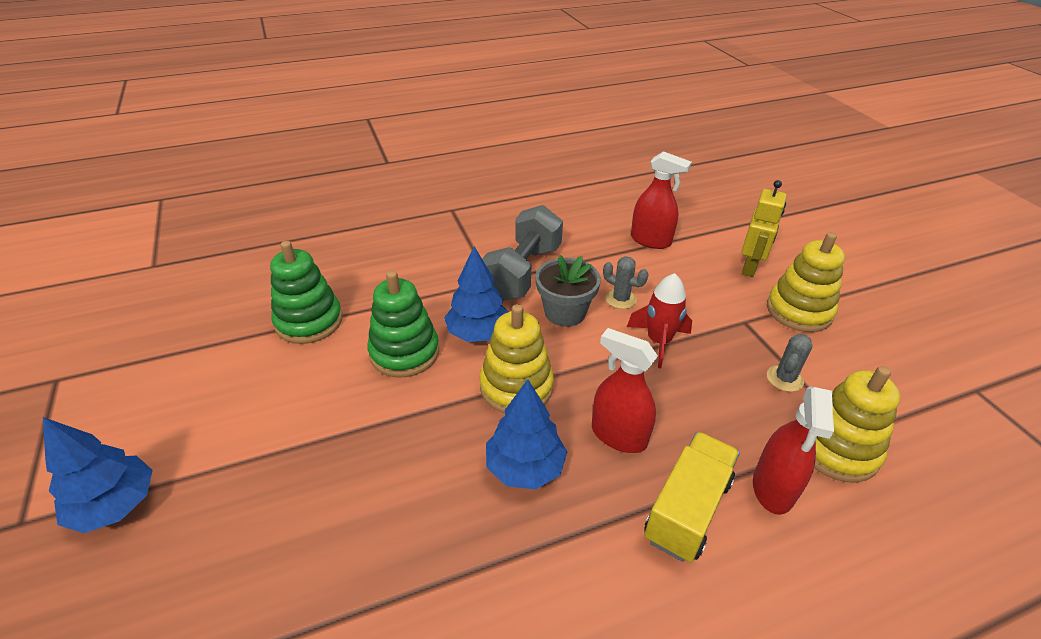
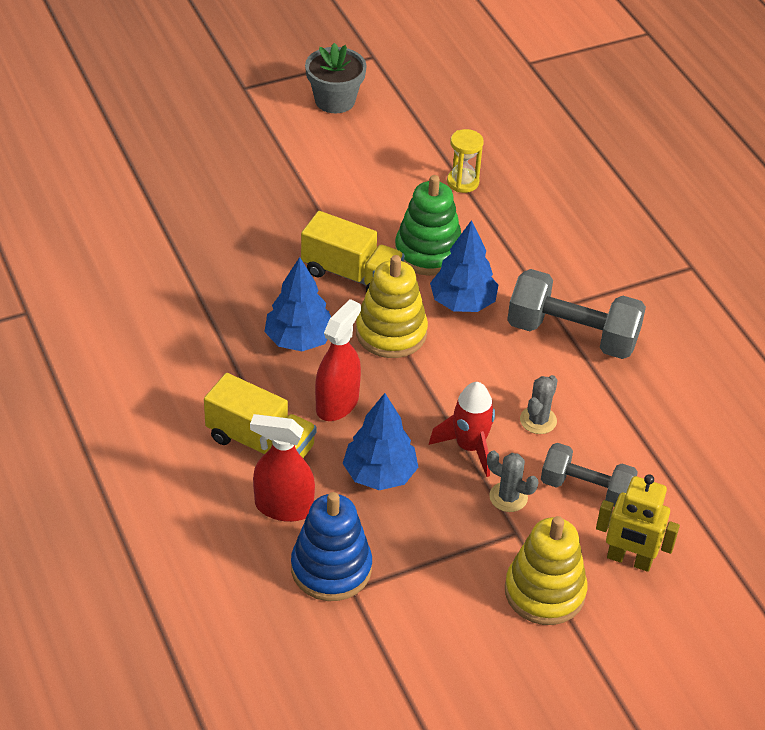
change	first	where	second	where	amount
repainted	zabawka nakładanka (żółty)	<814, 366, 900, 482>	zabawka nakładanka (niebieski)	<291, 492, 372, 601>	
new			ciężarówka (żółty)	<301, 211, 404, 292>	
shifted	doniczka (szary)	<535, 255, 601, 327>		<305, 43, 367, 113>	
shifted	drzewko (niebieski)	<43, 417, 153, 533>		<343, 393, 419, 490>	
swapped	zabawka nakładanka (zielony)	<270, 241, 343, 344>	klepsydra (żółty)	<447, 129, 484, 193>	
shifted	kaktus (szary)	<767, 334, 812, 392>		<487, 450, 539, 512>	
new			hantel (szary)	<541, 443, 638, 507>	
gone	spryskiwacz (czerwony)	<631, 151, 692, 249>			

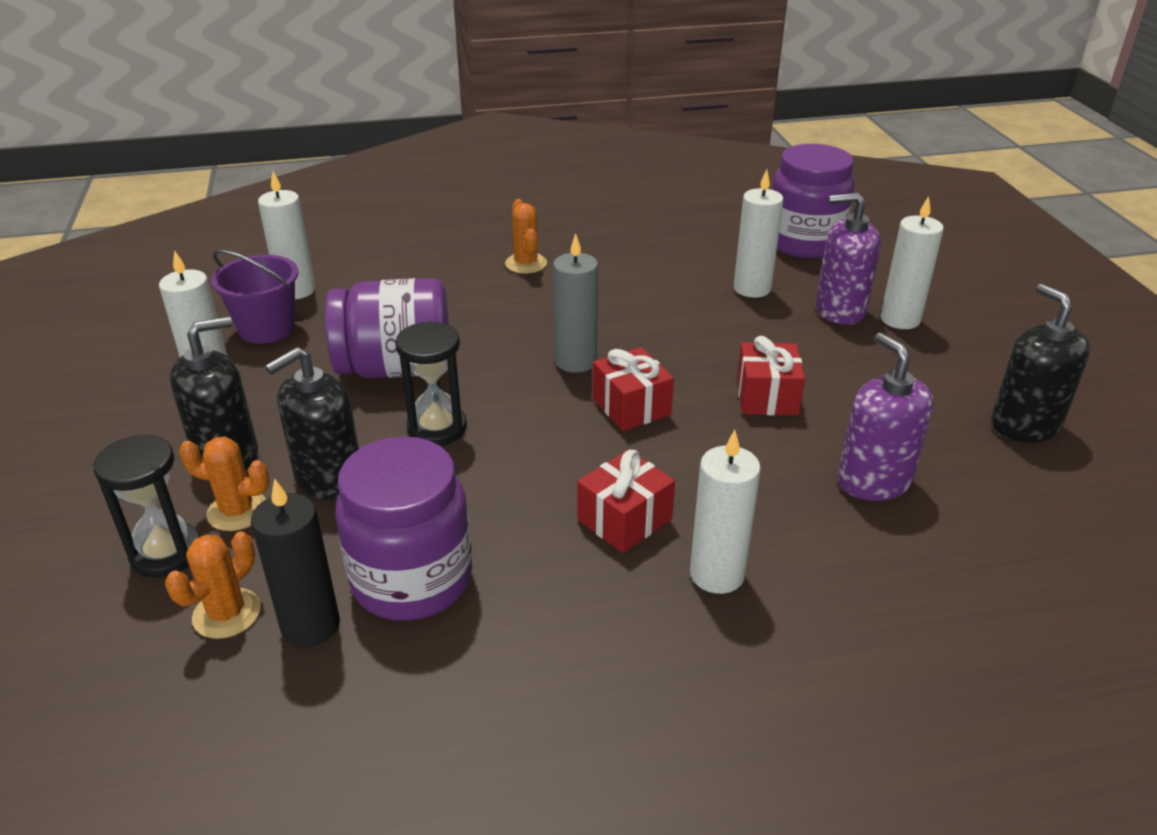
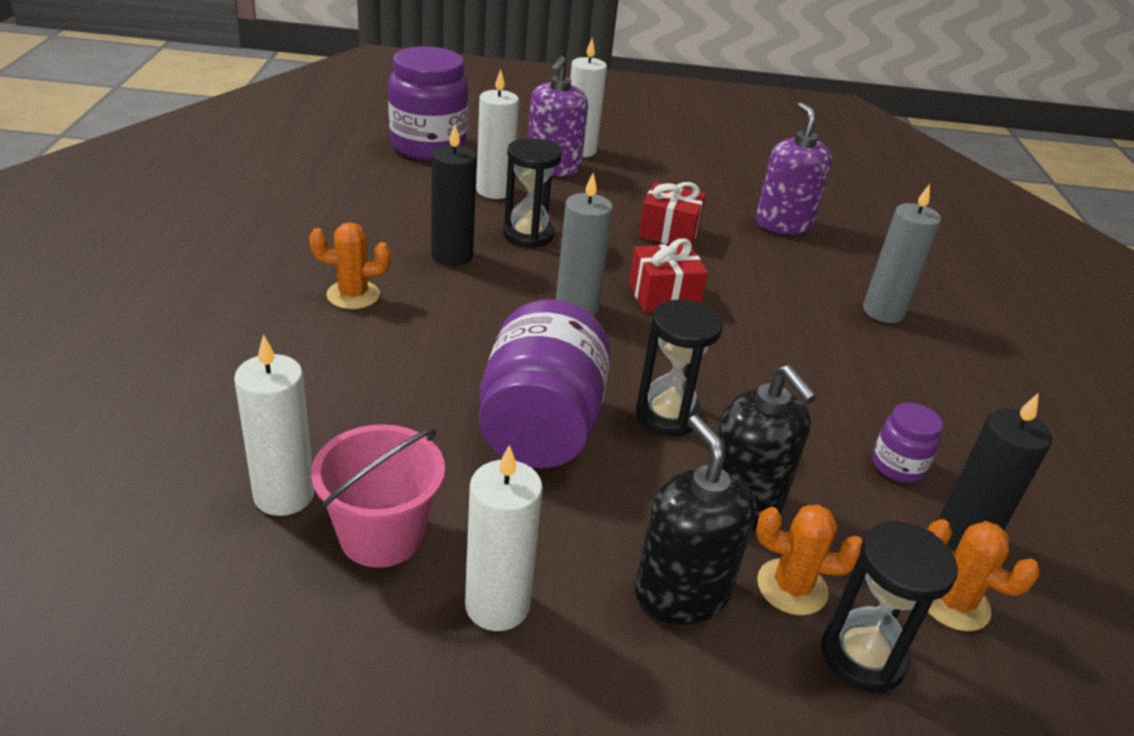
change	first	where	second	where	amount
repainted	wiadro (fioletowy)	<211, 250, 298, 344>	wiadro (różowy)	<311, 424, 445, 568>	
new			świeca (czarny)	<431, 124, 477, 266>	
new			klepsydra (czarny)	<503, 138, 562, 248>	
rotated	dozownik mydła (fioletowy)	<838, 332, 933, 501>		<756, 102, 832, 234>	90 degrees clockwise
rotated	kaktus (pomarańczowy)	<179, 436, 270, 531>		<756, 505, 862, 615>	75 degrees clockwise
repainted	świeca (biały)	<690, 430, 761, 594>	świeca (szary)	<863, 184, 941, 323>	
scaled	słoik (fioletowy)	<336, 436, 472, 621>		<872, 403, 943, 483>	x0.47
gone	prezent (czerwony)	<577, 450, 675, 553>			
gone	dozownik mydła (czarny)	<991, 284, 1090, 442>			

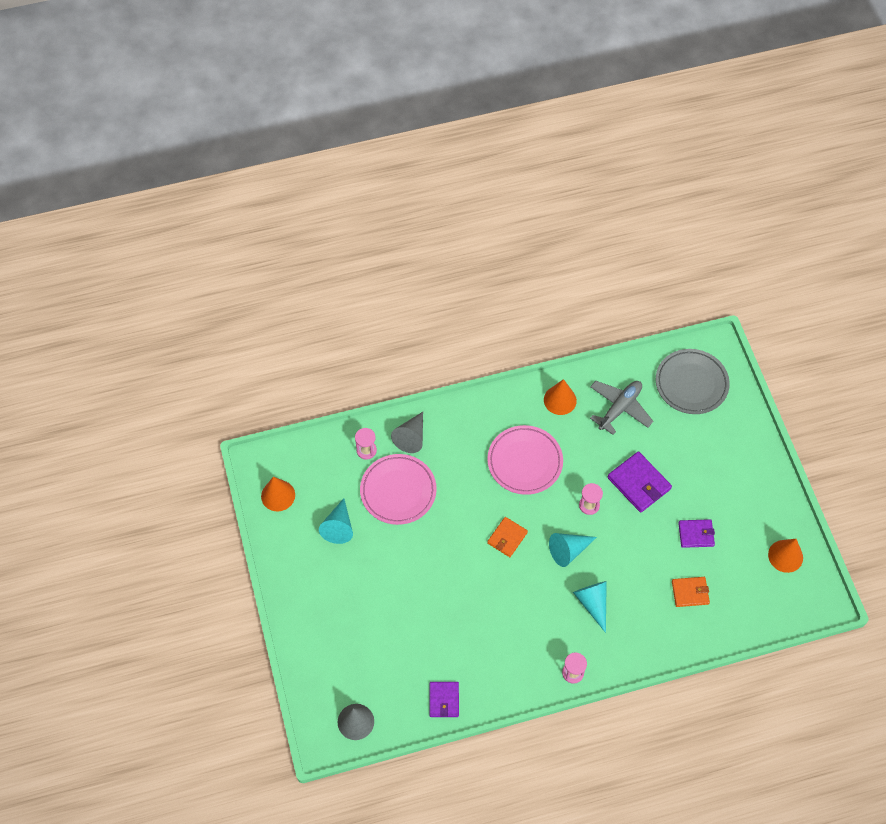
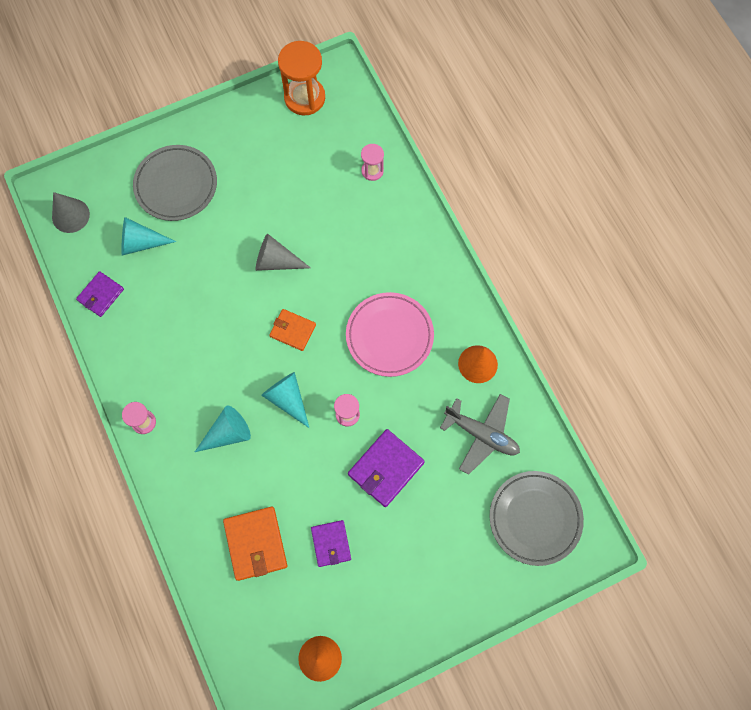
change	first	where	second	where	amount
rotated	portfel (fioletowy)	<430, 682, 459, 717>		<76, 271, 124, 317>	45 degrees counterclockwise
shifted	stożek (turkusowy)	<319, 498, 353, 544>		<121, 217, 176, 256>	
new			talerz (szary)	<133, 145, 217, 221>	
scaled	portfel (pomarańczowy)	<672, 577, 710, 607>		<223, 507, 287, 581>	x1.55
shifted	stożek (szary)	<391, 412, 423, 453>		<256, 233, 311, 271>	
swapped	stożek (pomarańczowy)	<261, 477, 295, 511>	klepsydra (pomarańczowy)	<278, 41, 325, 116>	
gone	talerz (różowy)	<360, 454, 437, 525>			

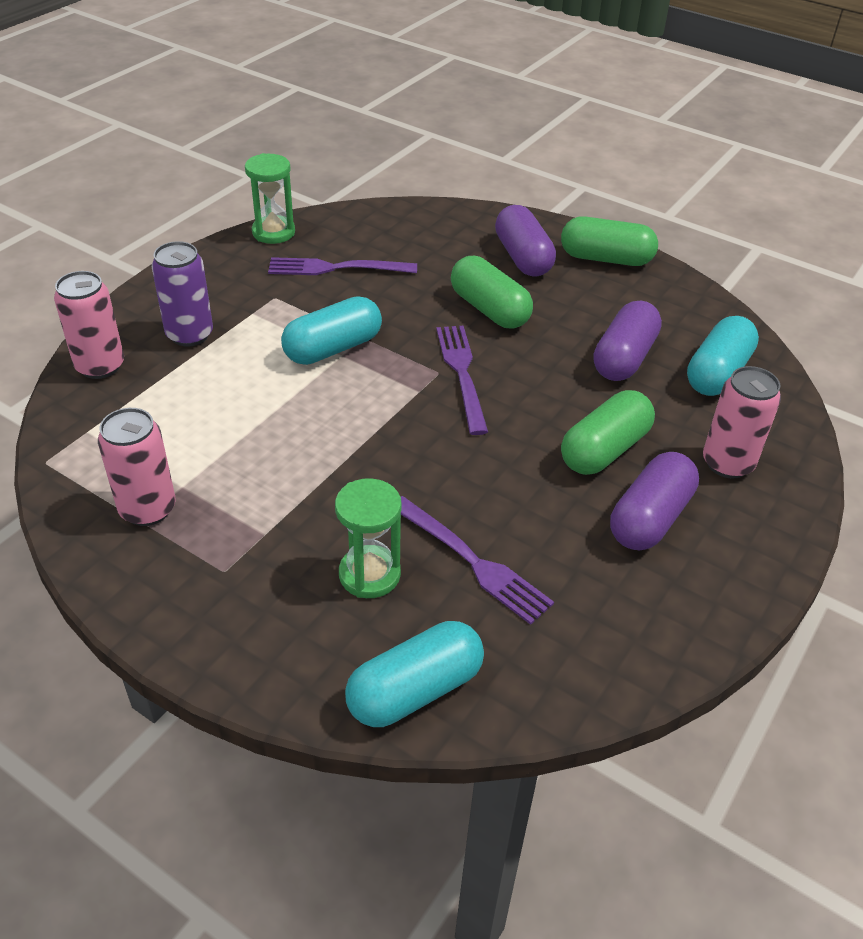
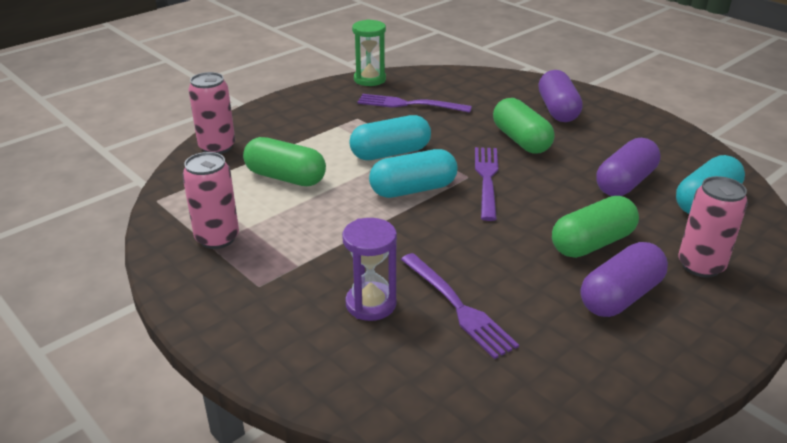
change	first	where	second	where	amount
shifted	kapsułka (zielony)	<561, 216, 658, 266>		<243, 137, 326, 186>	
repainted	klepsydra (zielony)	<335, 478, 402, 598>	klepsydra (fioletowy)	<342, 218, 397, 321>	
shifted	kapsułka (turkusowy)	<345, 621, 484, 727>		<369, 149, 458, 198>	
gone	puszka (fioletowy)	<152, 241, 213, 347>			

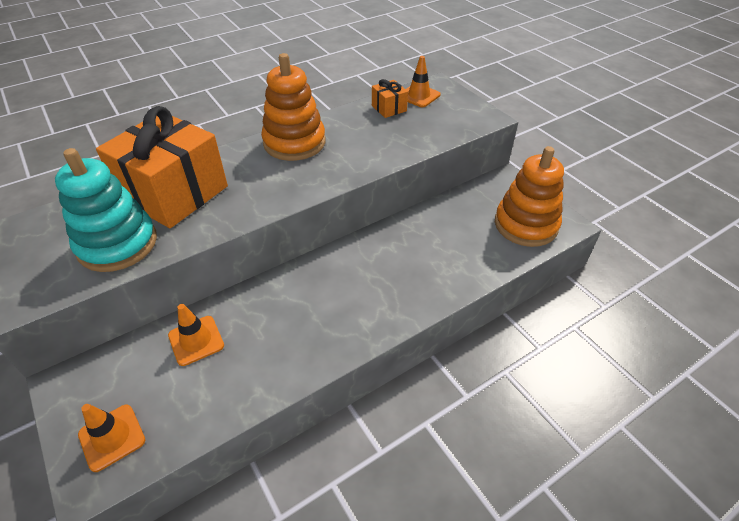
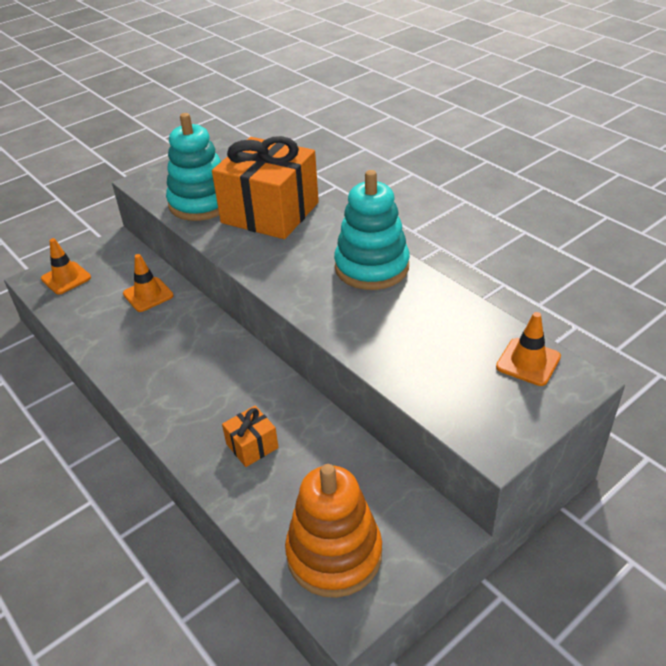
change	first	where	second	where	amount
shifted	prezent (pomarańczowy)	<372, 79, 408, 118>		<222, 406, 279, 467>	
repainted	zabawka nakładanka (pomarańczowy)	<261, 53, 326, 161>	zabawka nakładanka (turkusowy)	<334, 170, 410, 290>	

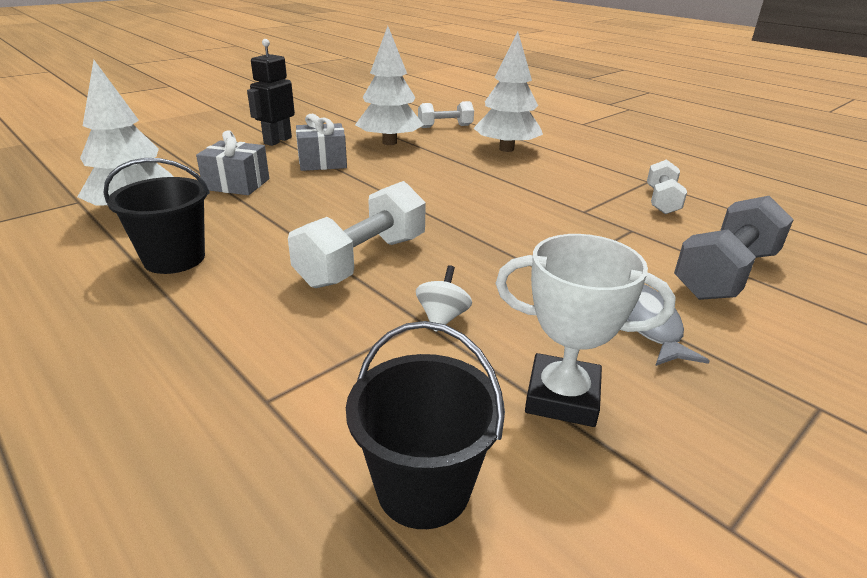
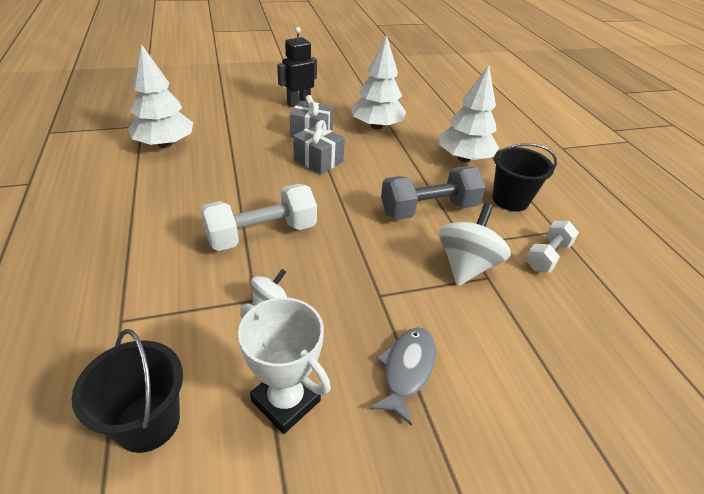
change	first	where	second	where	amount
shifted	prezent (szary)	<196, 130, 269, 195>		<293, 120, 345, 174>	
shifted	hantel (szary)	<674, 196, 794, 300>		<381, 166, 486, 220>	
new			bączek (biały)	<439, 203, 511, 286>	
shifted	wiadro (czarny)	<103, 158, 210, 274>		<492, 143, 557, 211>	
gone	hantel (biały)	<418, 101, 474, 128>			

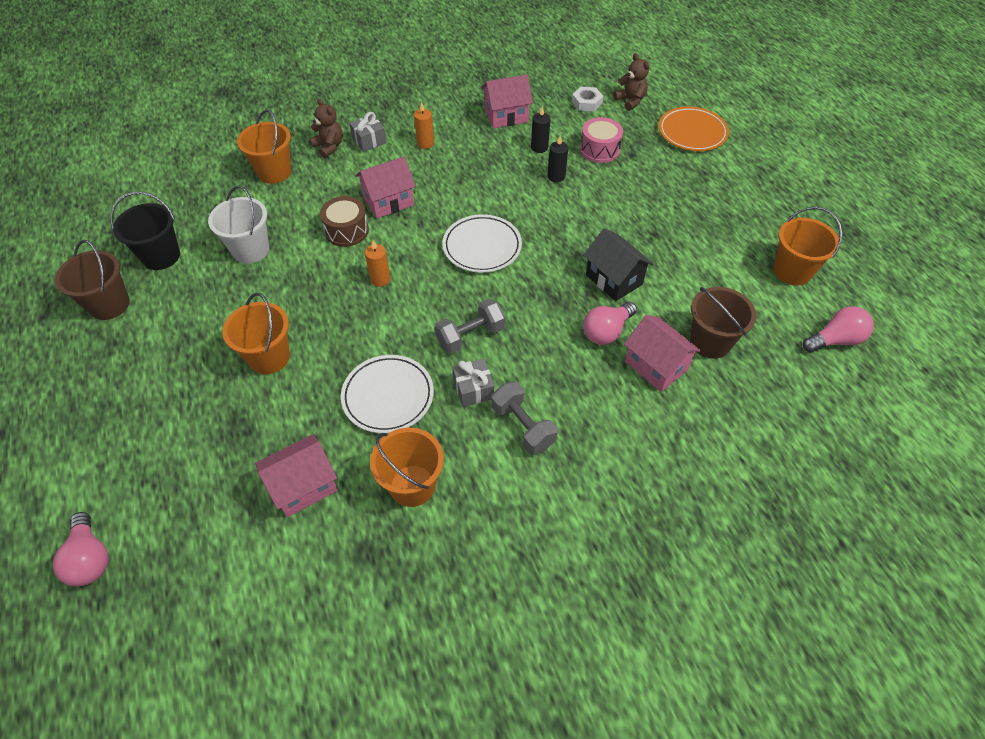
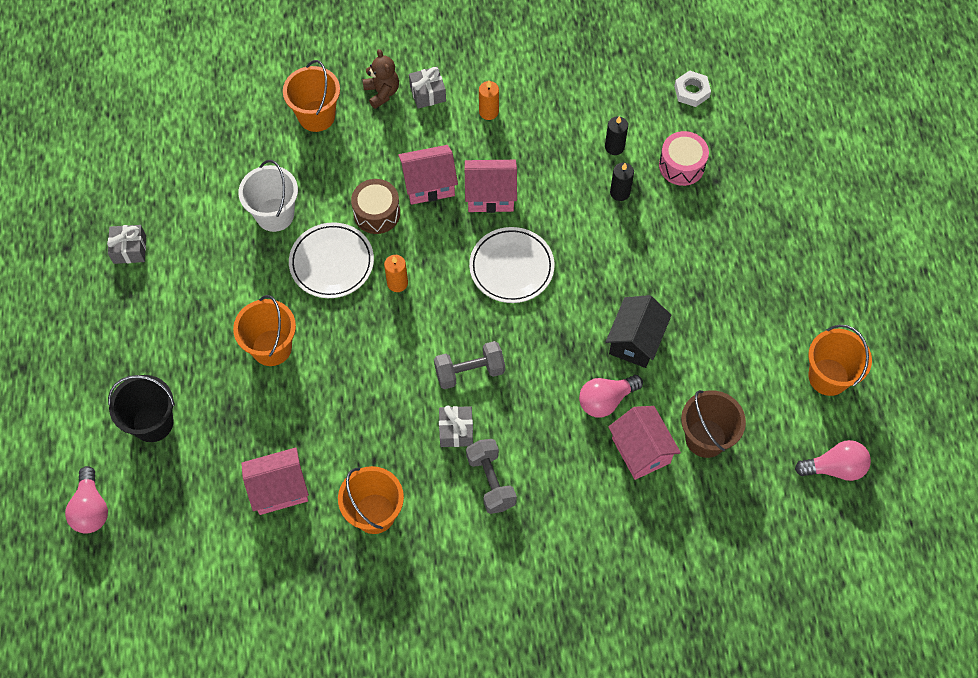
change	first	where	second	where	amount
swapped	wiadro (brązowy)	<55, 240, 130, 320>	prezent (szary)	<107, 225, 146, 264>	
shifted	wiadro (czarny)	<110, 192, 180, 270>		<108, 375, 175, 442>	
shifted	talerz (biały)	<341, 355, 434, 433>		<289, 222, 374, 298>	
shifted	domek (różowy)	<481, 74, 533, 128>		<465, 160, 517, 213>	
rotated	domek (czarny)	<583, 228, 653, 301>		<606, 295, 672, 368>	45 degrees clockwise
gone	miś (brązowy)	<613, 53, 650, 111>			
gone	talerz (pomarańczowy)	<658, 106, 729, 151>			

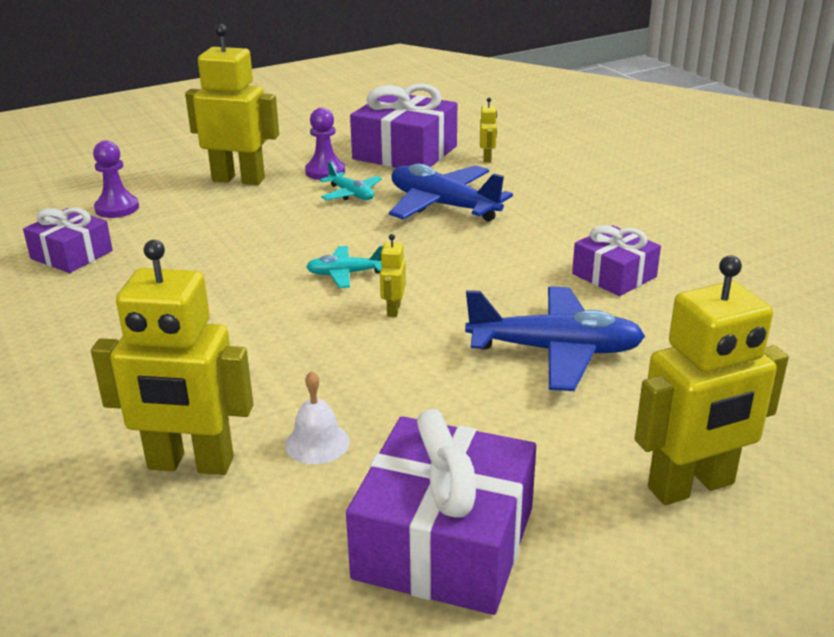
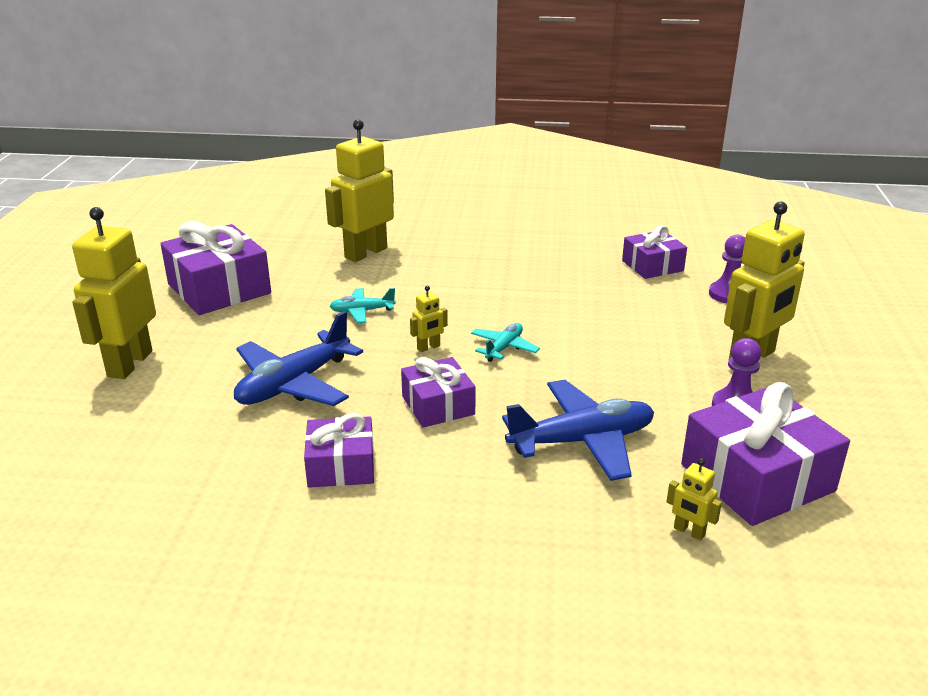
change	first	where	second	where	amount
shifted	samolot (turkusowy)	<320, 161, 382, 200>		<330, 288, 396, 323>	
new			prezent (fioletowy)	<401, 357, 476, 428>	
rotated	robot (żółty)	<380, 234, 406, 317>		<410, 286, 448, 352>	105 degrees clockwise
gone	dzwonek (biały)	<285, 371, 350, 464>			

